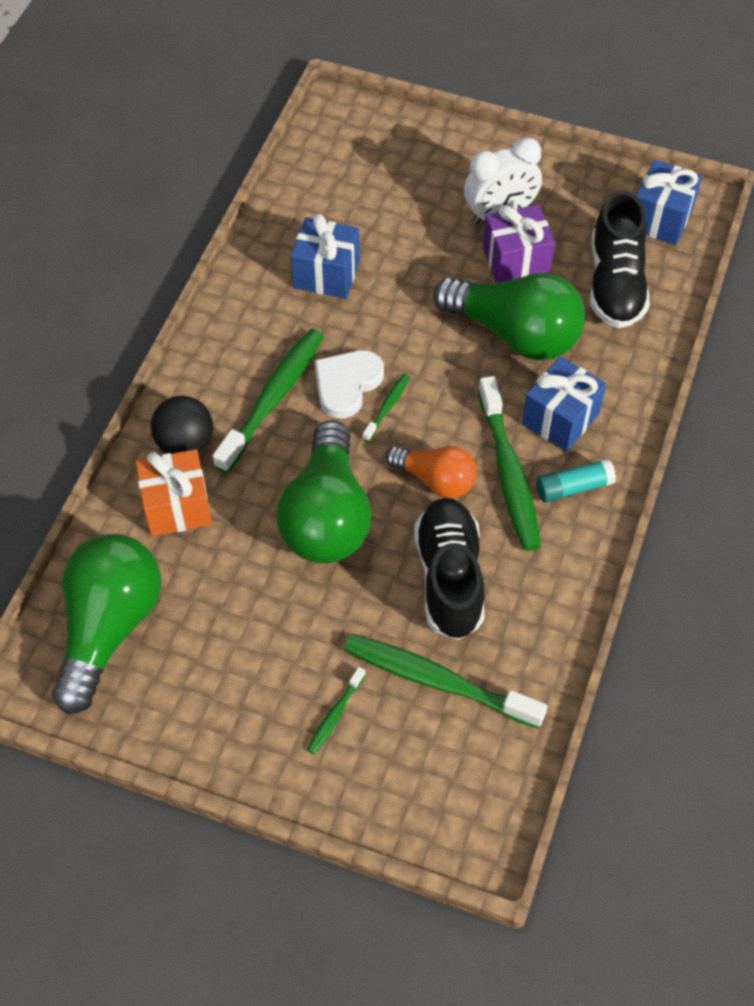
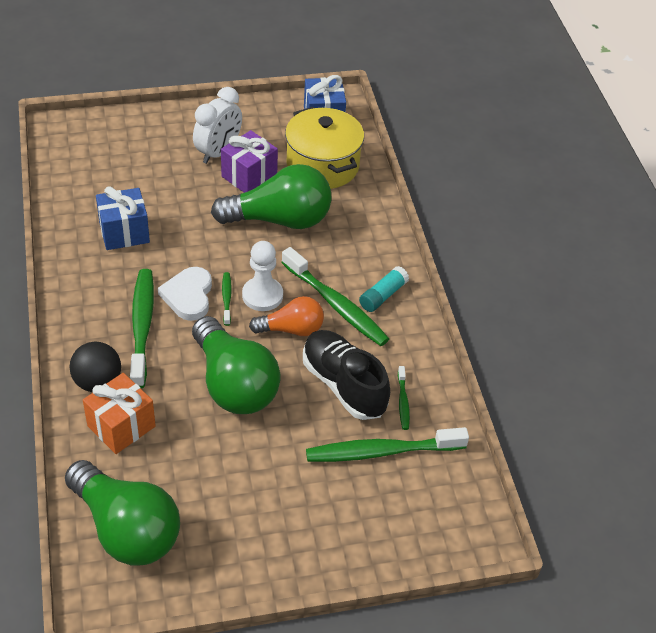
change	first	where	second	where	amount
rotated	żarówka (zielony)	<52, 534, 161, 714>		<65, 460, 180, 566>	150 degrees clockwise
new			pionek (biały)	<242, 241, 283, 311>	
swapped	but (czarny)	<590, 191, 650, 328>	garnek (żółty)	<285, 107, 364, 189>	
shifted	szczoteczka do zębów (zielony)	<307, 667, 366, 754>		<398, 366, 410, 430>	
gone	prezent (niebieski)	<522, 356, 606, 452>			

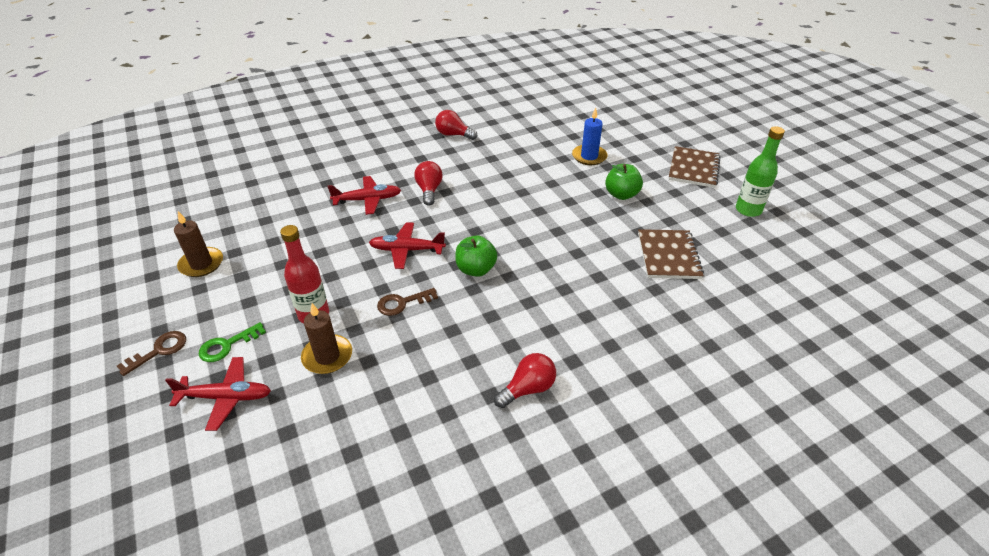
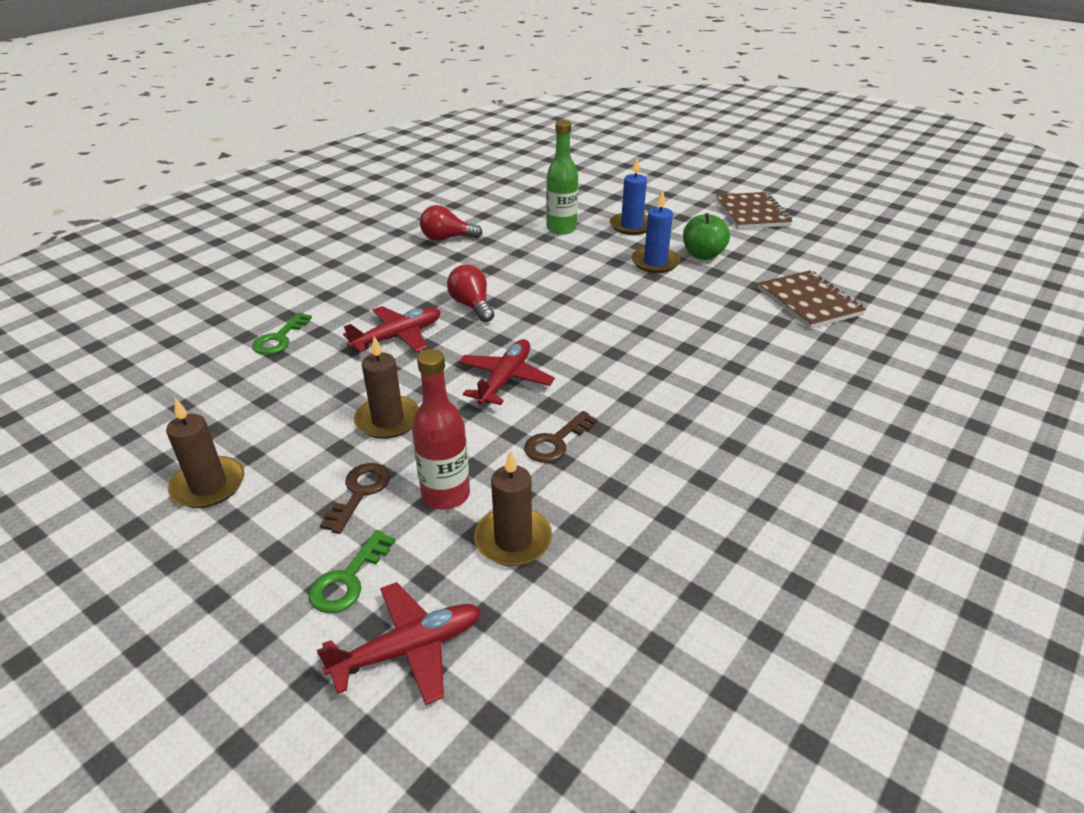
change	first	where	second	where	amount
new			klucz (zielony)	<252, 312, 312, 355>	
shifted	klucz (brązowy)	<117, 331, 186, 376>		<320, 463, 390, 534>	
new			świeca (brązowy)	<354, 336, 419, 439>	
rotated	samolot (czerwony)	<369, 222, 446, 269>		<458, 339, 555, 405>	135 degrees clockwise
shifted	butelka (zielony)	<736, 126, 785, 217>		<546, 120, 578, 235>	
new			świeca (niebieski)	<631, 191, 681, 273>	
gone	jabłko (zielony)	<455, 235, 497, 277>			
gone	żarówka (czerwony)	<494, 353, 556, 408>			

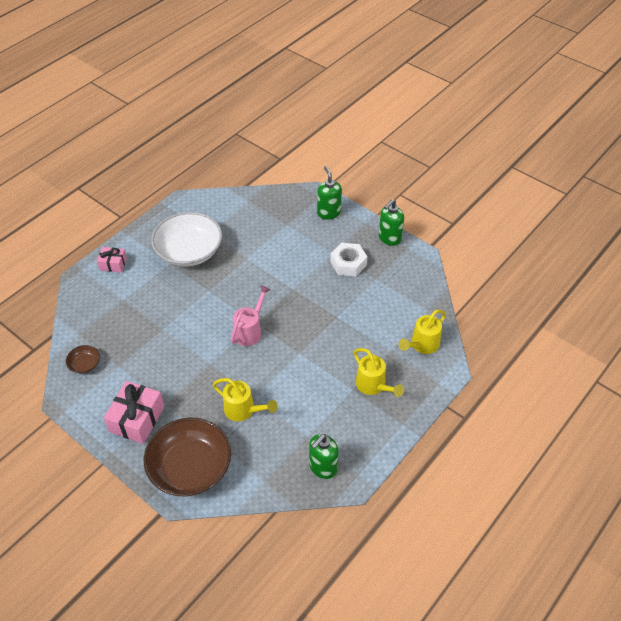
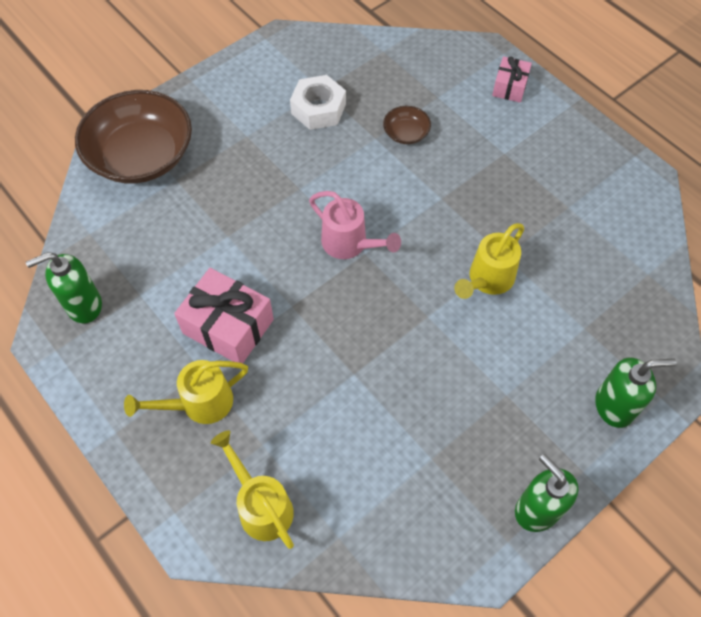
change	first	where	second	where	amount
rotated	dozownik mydła (zielony)	<309, 434, 339, 479>		<26, 252, 102, 323>	75 degrees counterclockwise
shifted	prezent (różowy)	<104, 381, 165, 444>		<174, 268, 274, 364>	
shifted	nakrętka (biały)	<330, 243, 367, 277>		<290, 75, 346, 130>	
shifted	miska (brązowy)	<66, 345, 100, 374>		<383, 106, 431, 144>	
shifted	konewka (żółty)	<212, 378, 278, 421>		<454, 223, 524, 299>	
gone	miska (biały)	<151, 212, 222, 267>			

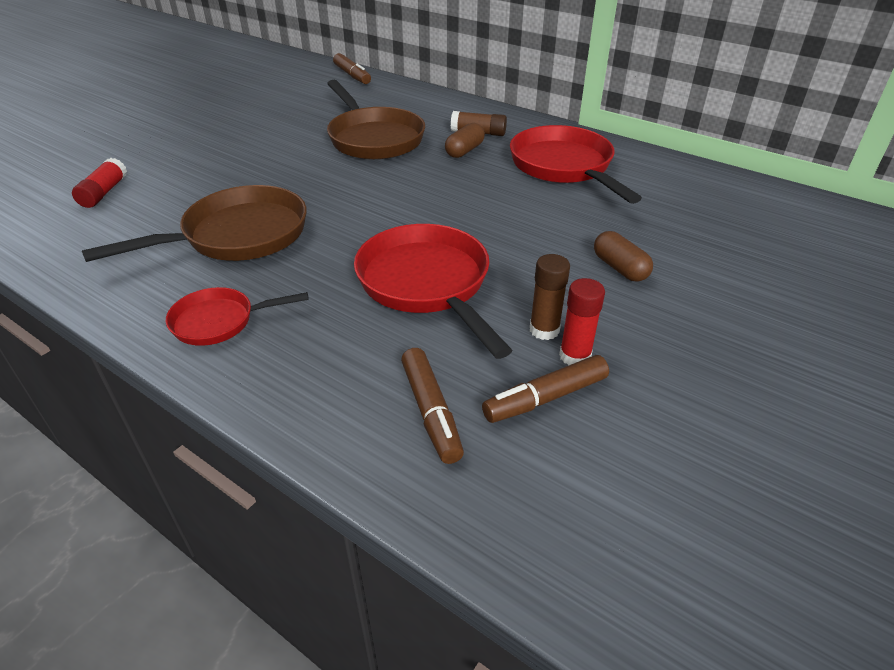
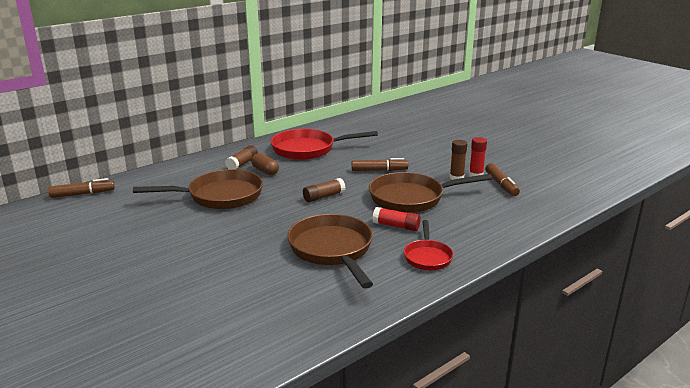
change	first	where	second	where	amount
new			klej w sztyfcie (brązowy)	<303, 178, 346, 202>	
shifted	flamaster (brązowy)	<401, 348, 464, 464>		<351, 158, 408, 171>	
repainted	patelnia (czerwony)	<354, 224, 512, 359>	patelnia (brązowy)	<369, 172, 493, 213>	
shifted	klej w sztyfcie (czerwony)	<72, 158, 127, 208>		<372, 207, 421, 231>	
gone	kapsułka (brązowy)	<594, 231, 653, 282>			

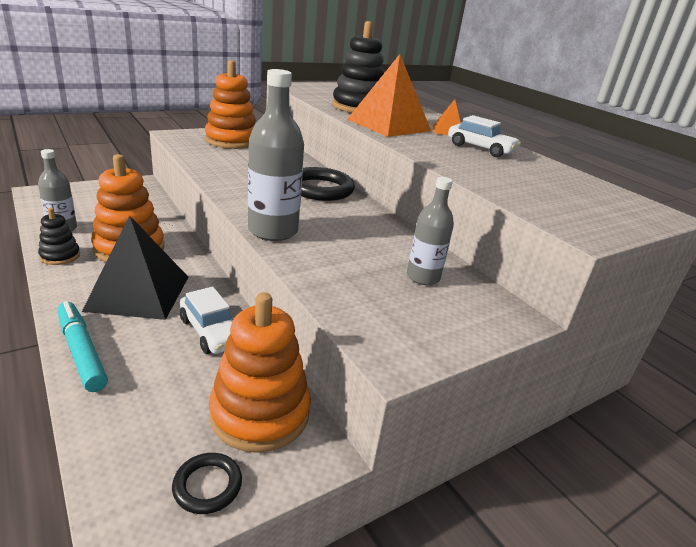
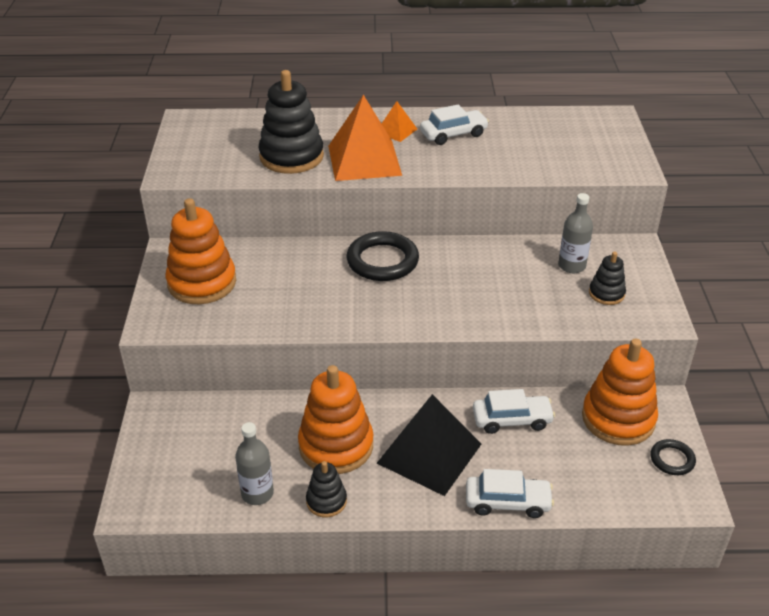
change	first	where	second	where	amount
swapped	flamaster (turkusowy)	<57, 301, 108, 392>	samochód (biały)	<466, 469, 554, 518>	
new			zabawka nakładanka (czarny)	<589, 252, 626, 305>	
gone	butelka (szary)	<248, 69, 304, 241>			

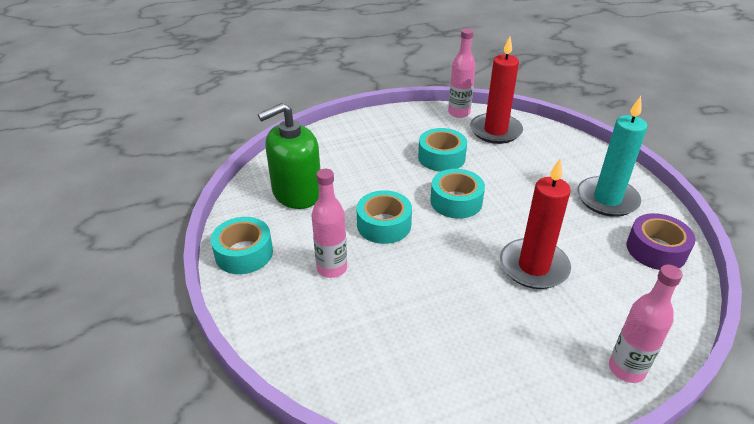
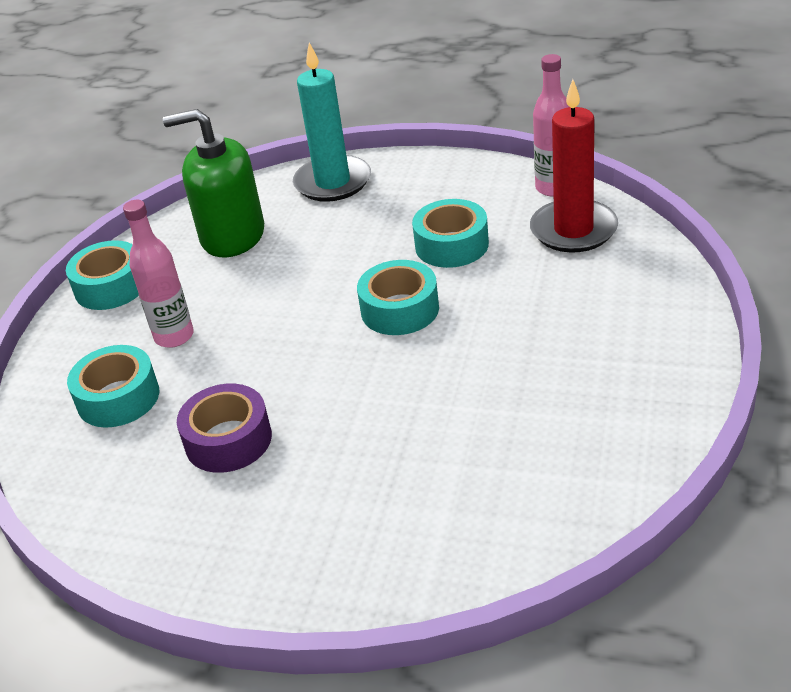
change	first	where	second	where	amount
shifted	taśma klejąca (turkusowy)	<357, 190, 412, 244>		<67, 345, 159, 428>	
shifted	taśma klejąca (fioletowy)	<627, 213, 696, 270>		<177, 384, 272, 473>	
shifted	świeca (turkusowy)	<577, 96, 647, 217>		<293, 43, 371, 202>	
gone	świeca (czerwony)	<500, 159, 571, 289>			
gone	butelka (różowy)	<609, 265, 683, 383>			

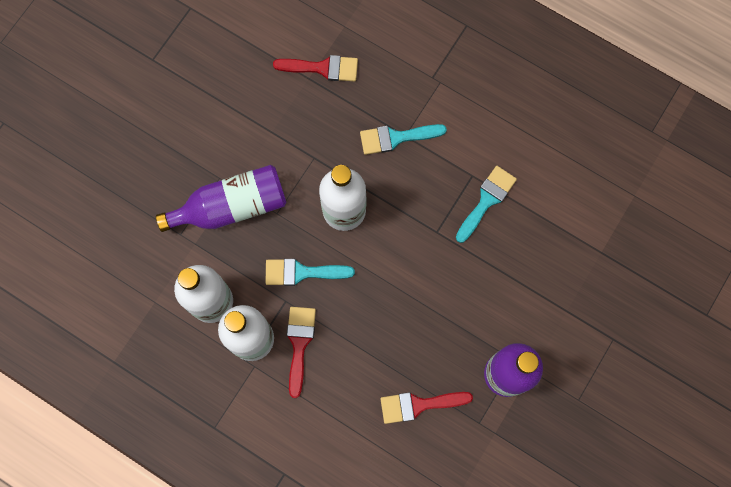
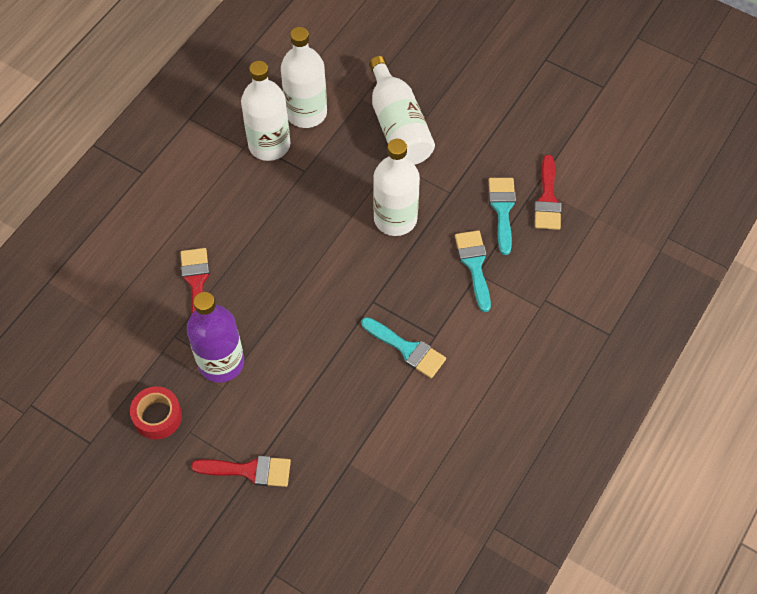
change	first	where	second	where	amount
new			taśma klejąca (czerwony)	<130, 386, 182, 440>	
shifted	pędzel (czerwony)	<287, 307, 316, 398>		<191, 456, 291, 487>	
repainted	butelka (fioletowy)	<156, 165, 287, 232>	butelka (biały)	<369, 56, 435, 165>	
shifted	pędzel (turkusowy)	<266, 259, 355, 286>		<489, 178, 516, 255>	

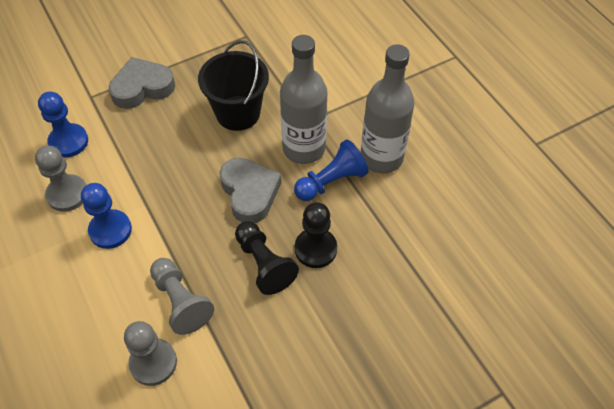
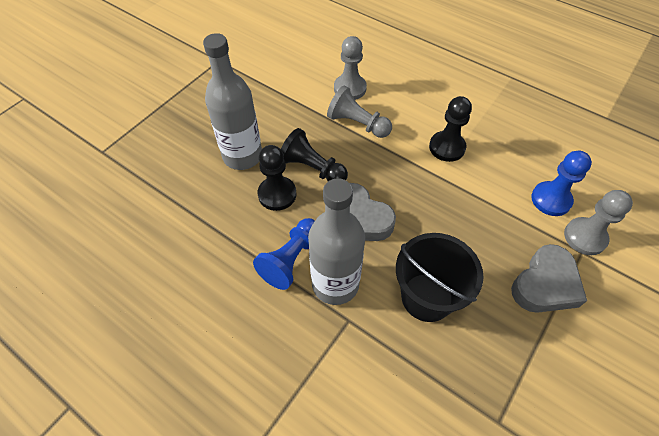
change	first	where	second	where	amount
shifted	butelka (szary)	<361, 44, 415, 173>		<203, 33, 262, 170>	
repainted	pionek (niebieski)	<81, 183, 132, 249>	pionek (czarny)	<429, 96, 472, 162>	
shifted	pionek (szary)	<35, 146, 86, 212>		<564, 190, 633, 255>	

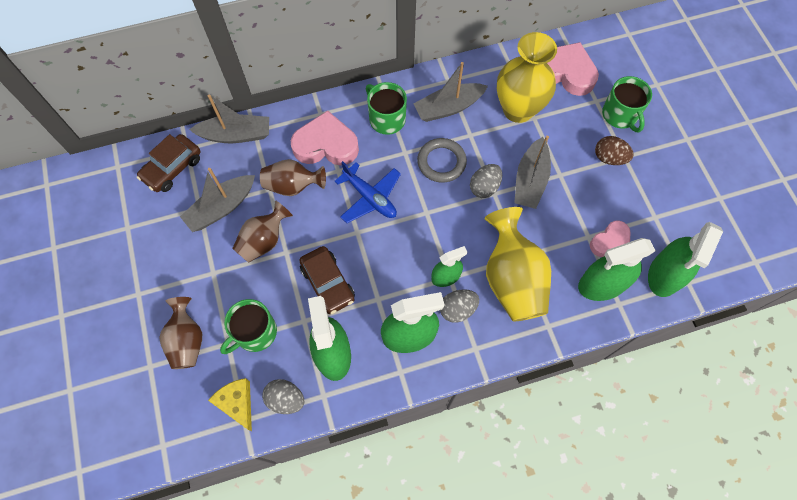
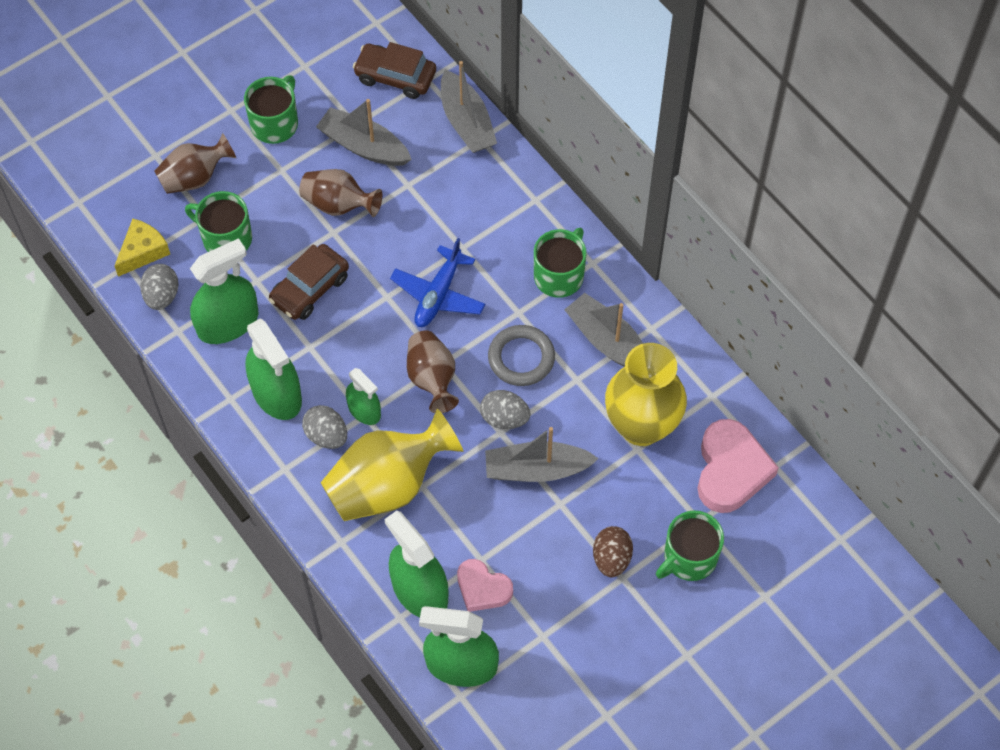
change	first	where	second	where	amount
new			kubek (zielony)	<244, 75, 298, 144>	
shifted	wazon (brązowy)	<260, 159, 326, 196>		<407, 330, 459, 413>	
gone	serce (różowy)	<291, 110, 359, 166>			

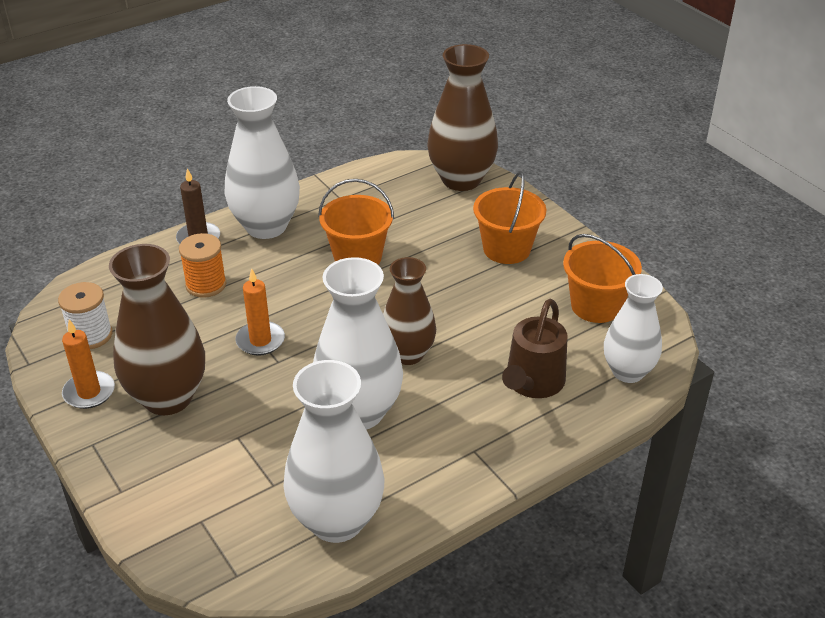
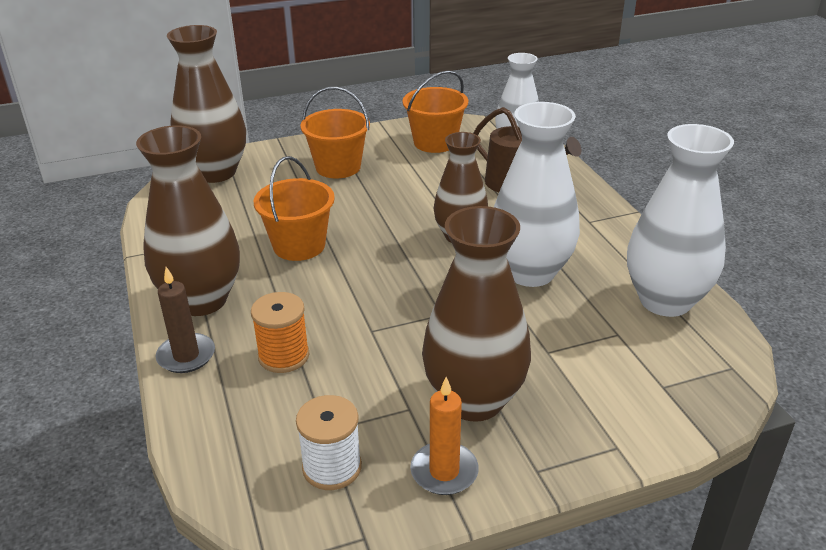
change	first	where	second	where	amount
repainted	wazon (biały)	<225, 86, 300, 239>	wazon (brązowy)	<136, 125, 240, 316>	
gone	świeca (pomarańczowy)	<236, 268, 285, 356>			

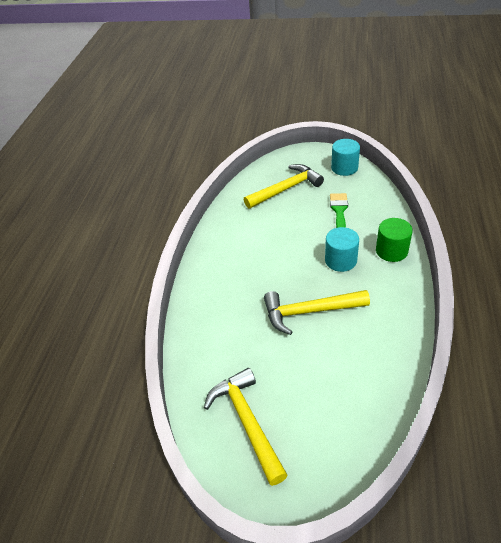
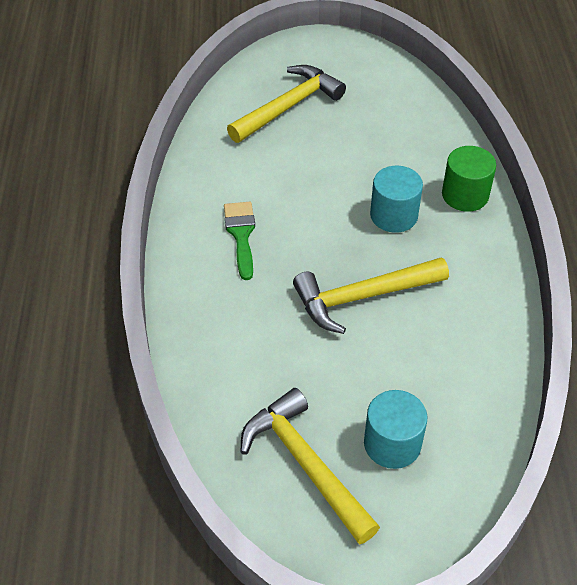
change	first	where	second	where	amount
shifted	pędzel (zielony)	<330, 193, 348, 228>		<224, 202, 255, 280>	
shifted	walec (turkusowy)	<331, 139, 360, 176>		<364, 390, 427, 469>	

